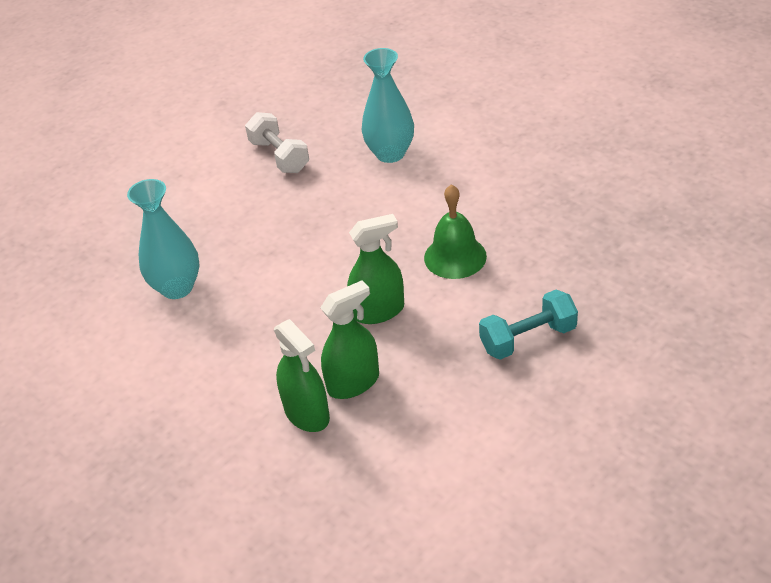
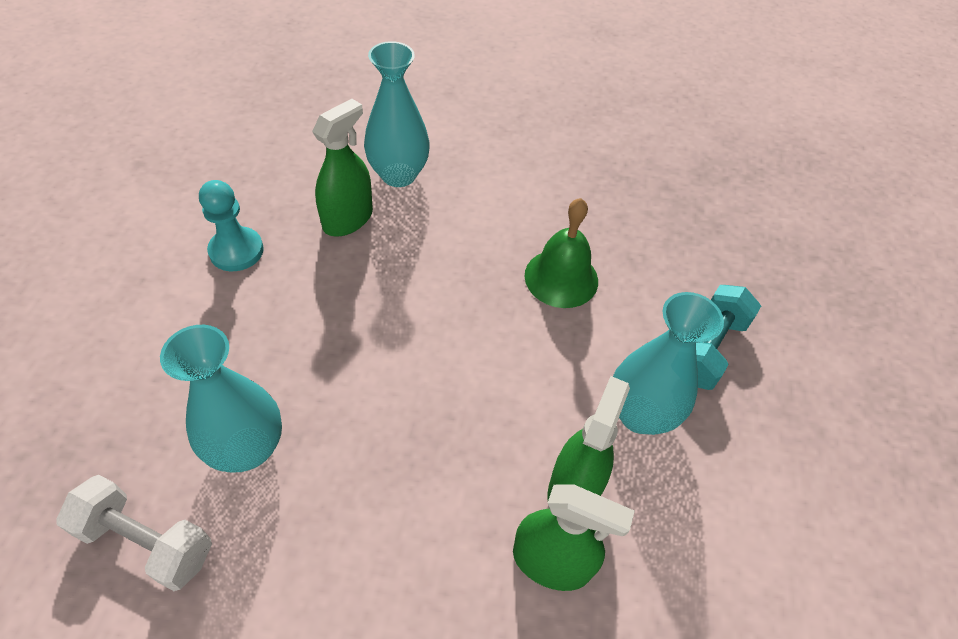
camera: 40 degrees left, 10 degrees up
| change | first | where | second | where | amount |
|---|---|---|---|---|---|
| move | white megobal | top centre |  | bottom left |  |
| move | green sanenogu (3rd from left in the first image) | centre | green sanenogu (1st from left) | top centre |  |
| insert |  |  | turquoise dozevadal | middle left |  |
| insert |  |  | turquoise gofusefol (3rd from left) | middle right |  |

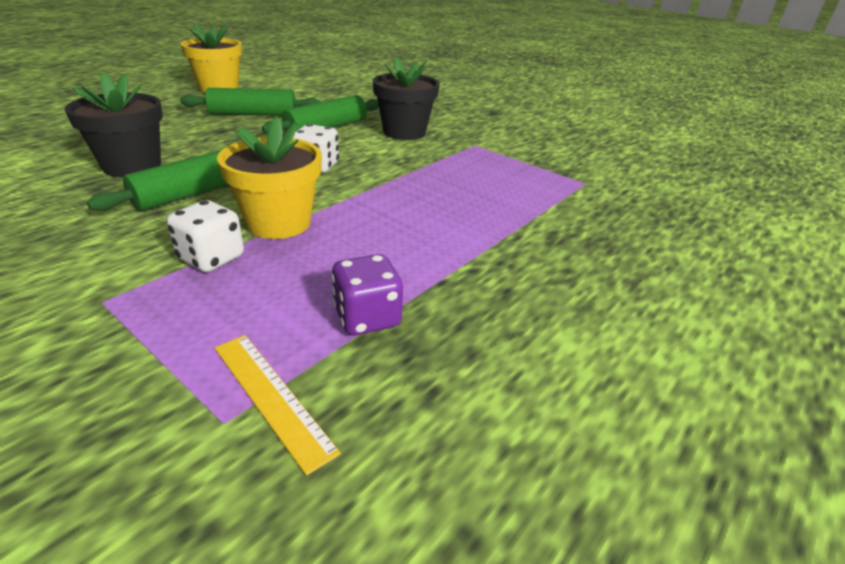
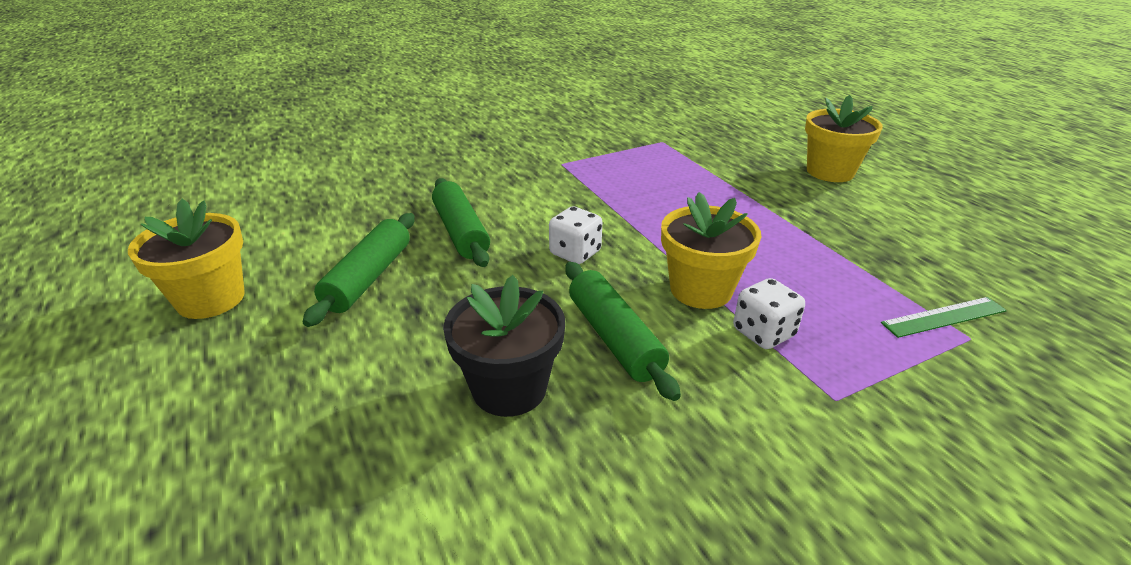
camera: 65 degrees left, 0 degrees up
| change | first | where | second | where | amount |
|---|---|---|---|---|---|
| delete | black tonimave (2nd from left) | top centre |  |  |  |
| delete | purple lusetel | centre |  |  |  |
| recolor | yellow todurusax | bottom left | green todurusax | middle right |  |
| insert |  |  | yellow tonimave (3rd from left) | top right |  |

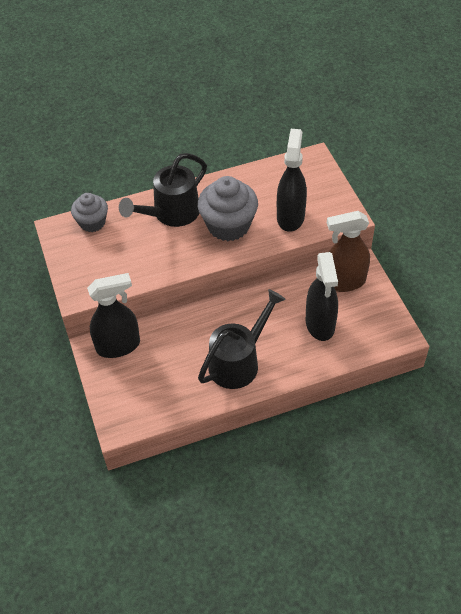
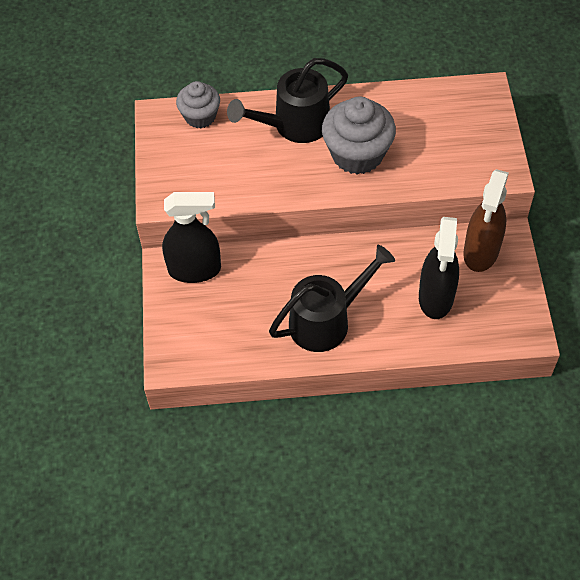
camera: 15 degrees right, 5 degrees up
| change | first | where | second | where | amount |
|---|---|---|---|---|---|
| delete | black sanenogu (2nd from left) | top centre |  |  |  |
| rotate | brown sanenogu | middle right |  | middle right | 75 degrees counterclockwise |

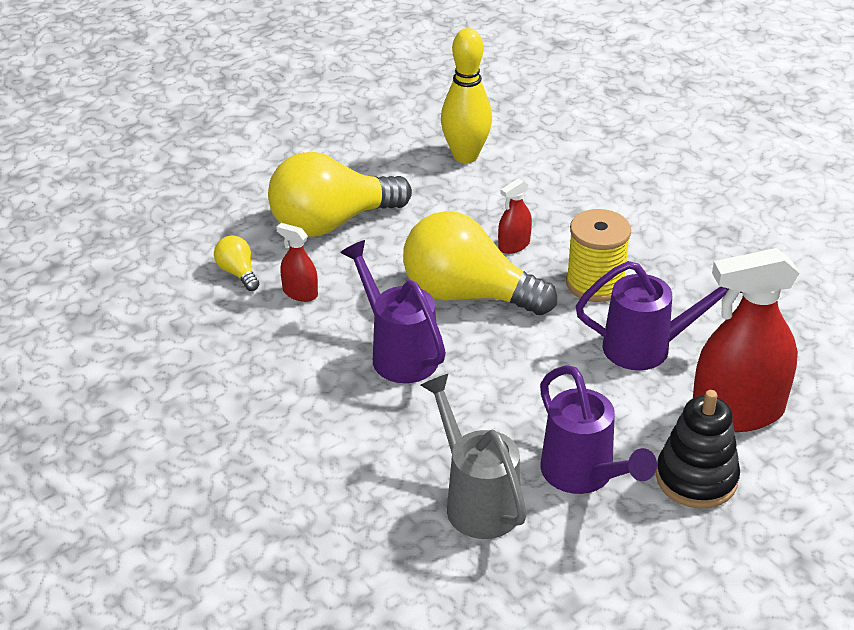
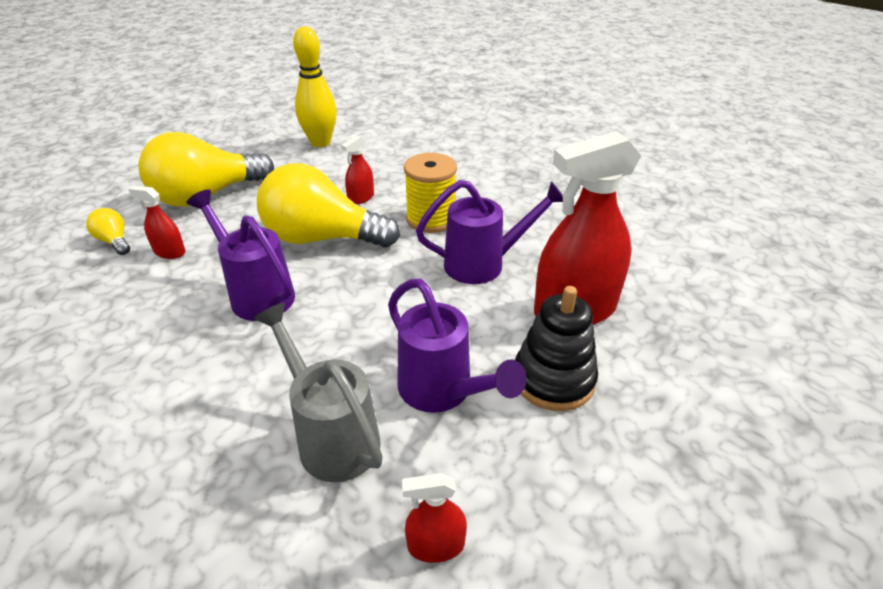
camera: 10 degrees left, 0 degrees up
| change | first | where | second | where | amount |
|---|---|---|---|---|---|
| insert |  |  | red sanenogu (3rd from left) | bottom centre |  |

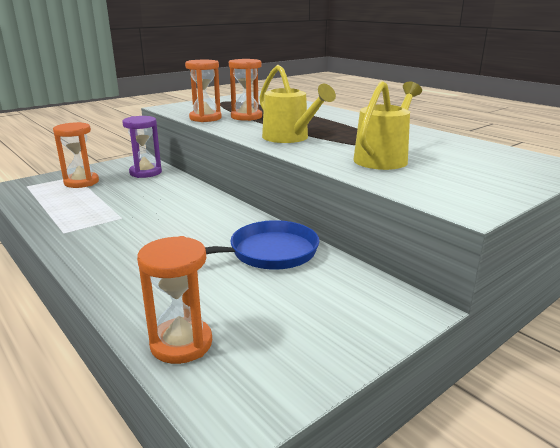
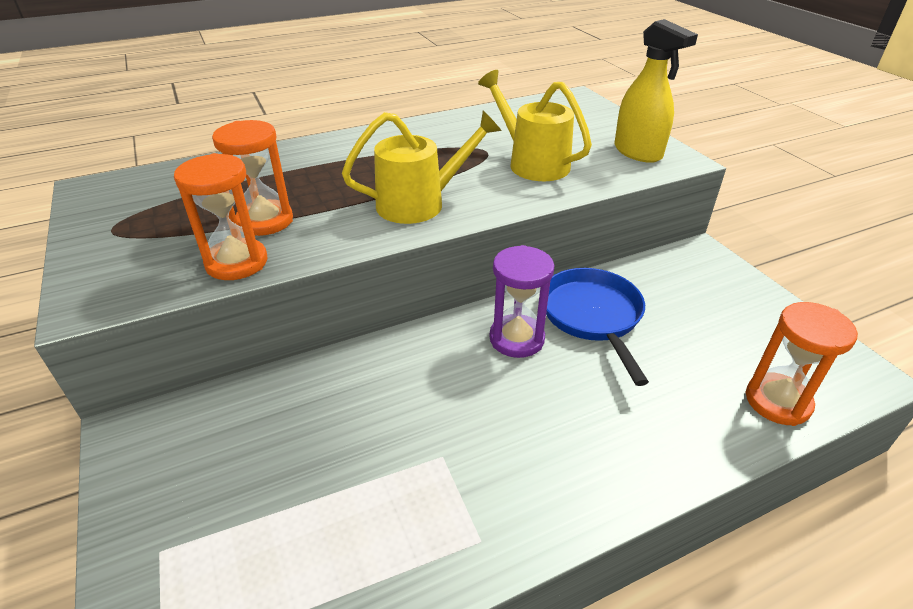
camera: 75 degrees left, 15 degrees up
| change | first | where | second | where | amount |
|---|---|---|---|---|---|
| move | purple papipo | top left |  | centre |  |
| delete | orange papipo (1st from left) | middle left |  |  |  |
| insert |  |  | yellow sanenogu | top right |  |

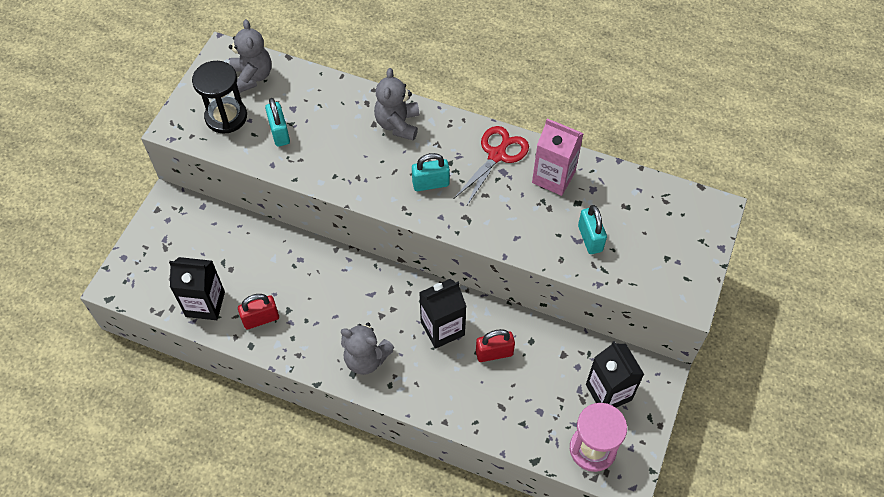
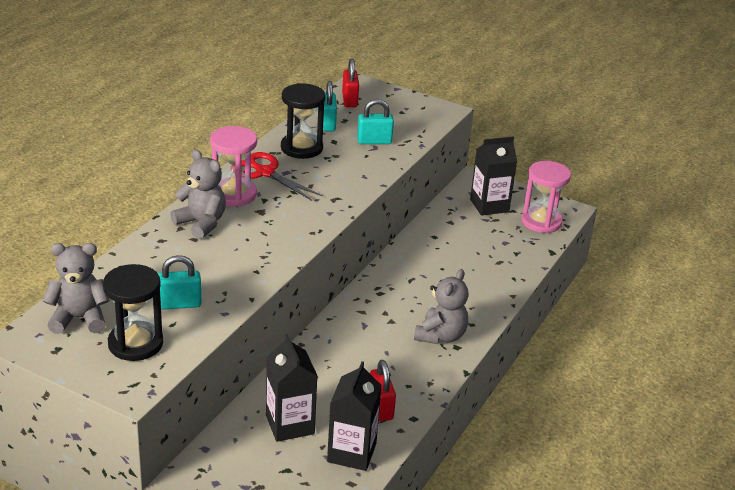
camera: 85 degrees left, 25 degrees down
| change | first | where | second | where | amount |
|---|---|---|---|---|---|
| rotate | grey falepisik (3rd from left in the first image) | top centre | grey falepisik (2nd from left) | middle left | 150 degrees counterclockwise |
| replace | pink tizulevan | top centre | black papipo (2nd from left) | top centre |  |
| move | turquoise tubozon (2nd from left) | centre |  | top centre |  |
| move | black tizulevan (2nd from left in the first image) | centre | black tizulevan (1st from left) | bottom centre |  |
| move | red tubozon (2nd from left in the first image) | bottom centre | red tubozon (1st from left) | top centre |  |
| insert |  |  | pink papipo (1st from left) | middle left |  |

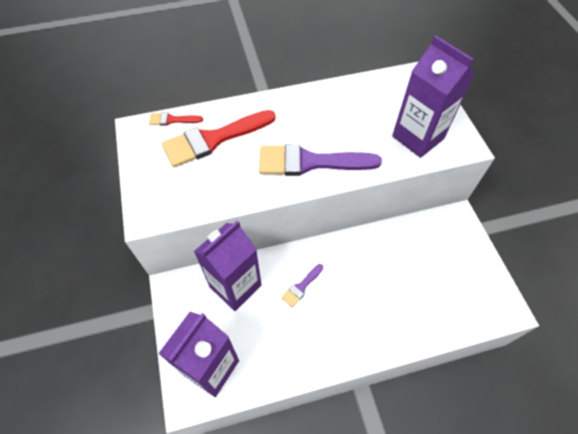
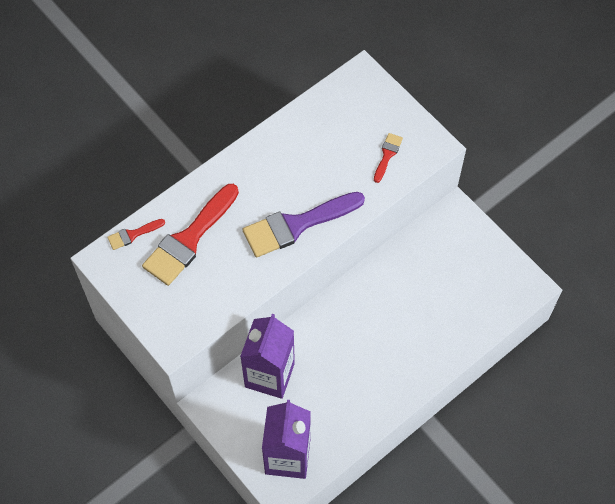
camera: 25 degrees left, 5 degrees up
| change | first | where | second | where | amount |
|---|---|---|---|---|---|
| replace | purple tizulevan (3rd from left) | top right | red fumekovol (3rd from left) | top centre |  |
| delete | purple fumekovol (1st from left) | centre |  |  |  |

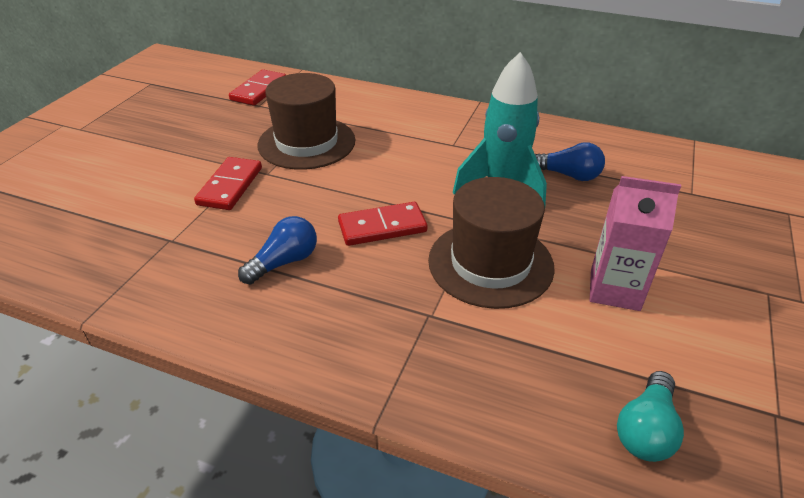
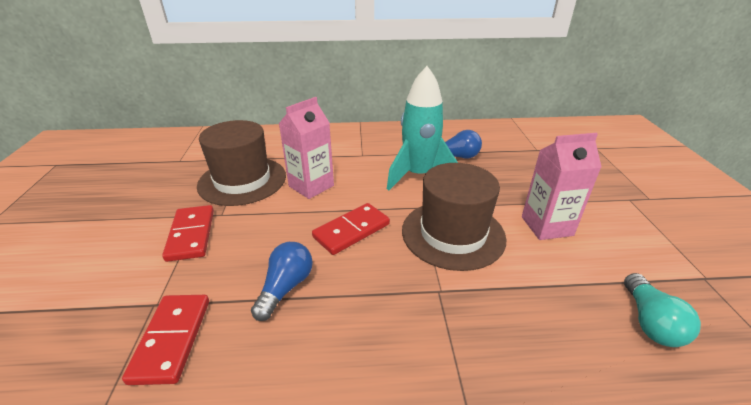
camera: 25 degrees left, 5 degrees down
| change | first | where | second | where | amount |
|---|---|---|---|---|---|
| move | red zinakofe (2nd from left in the first image) | top left | red zinakofe (1st from left) | bottom left |  |
| insert |  |  | pink tizulevan (1st from left) | centre |  |

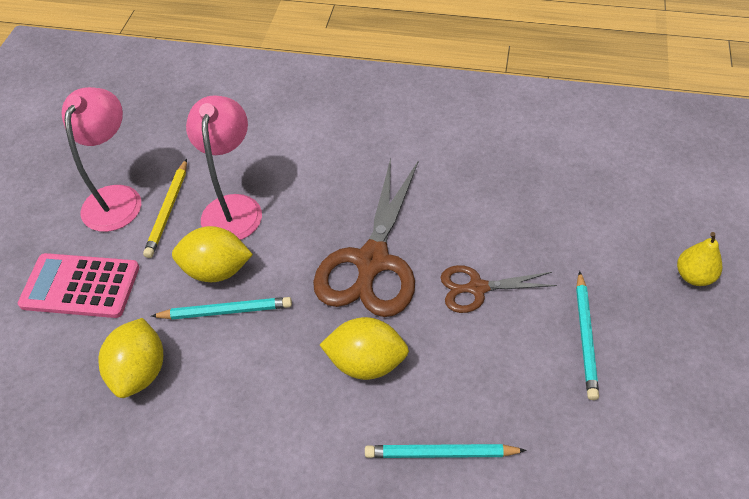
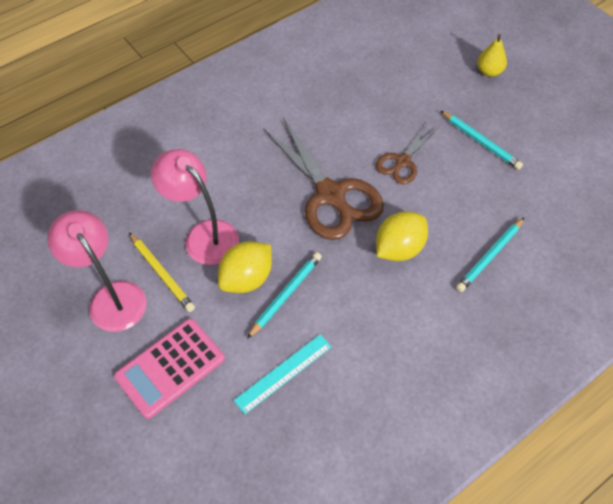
camera: 50 degrees left, 5 degrees up
| change | first | where | second | where | amount |
|---|---|---|---|---|---|
| replace | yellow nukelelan (1st from left) | bottom left | turquoise todurusax | bottom centre |  |

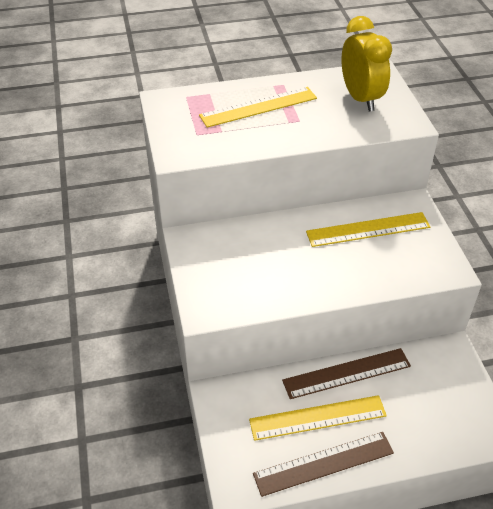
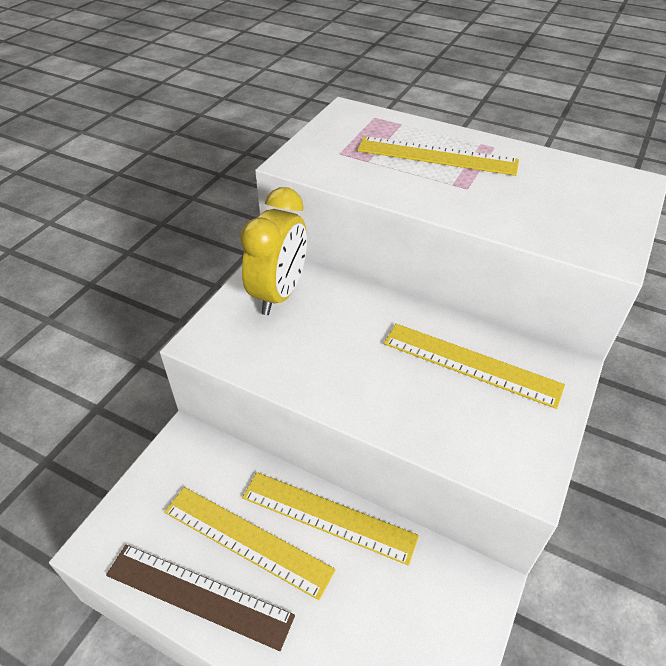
camera: 40 degrees right, 0 degrees up
| change | first | where | second | where | amount |
|---|---|---|---|---|---|
| move | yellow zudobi | top right |  | centre |  |
| recolor | brown todurusax (2nd from left) | bottom right | yellow todurusax (2nd from left) | bottom centre |  |

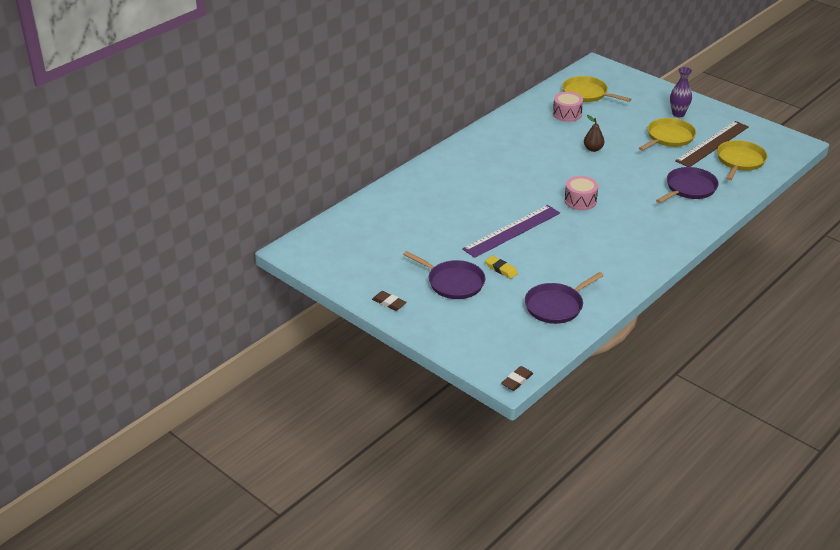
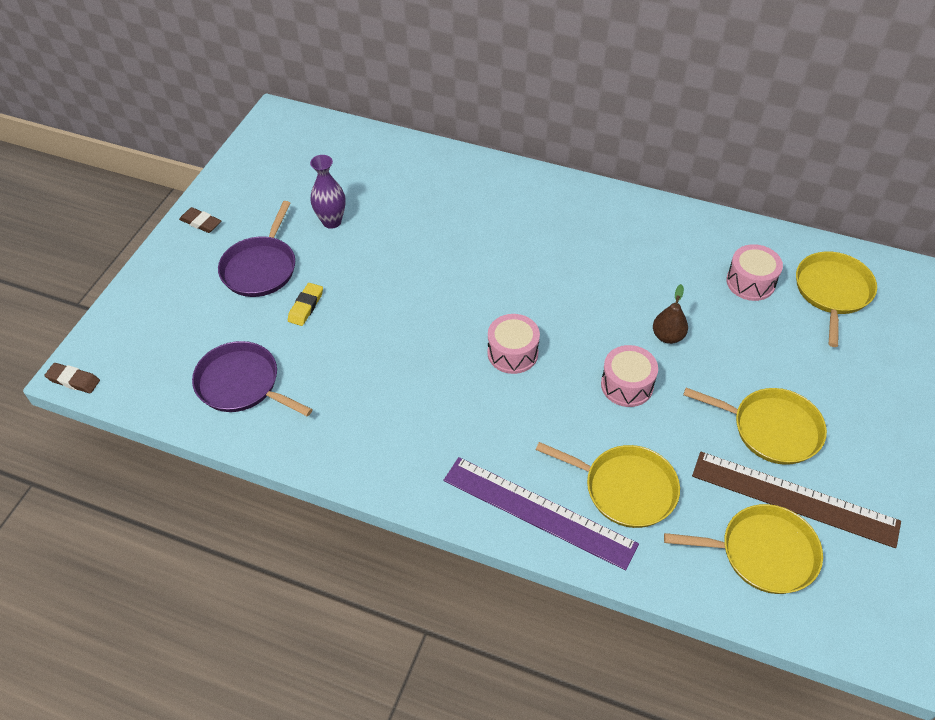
camera: 70 degrees right, 15 degrees up
| change | first | where | second | where | amount |
|---|---|---|---|---|---|
| move | purple gofusefol | top right |  | top centre |  |
| recolor | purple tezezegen (3rd from left) | middle right | yellow tezezegen (1st from left) | bottom centre |  |
| move | purple todurusax | centre |  | bottom centre |  |
| rotate | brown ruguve (1st from left in the first image) | centre | brown ruguve (2nd from left) | top left | 75 degrees counterclockwise |
| insert |  |  | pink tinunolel (2nd from left) | middle right |  |

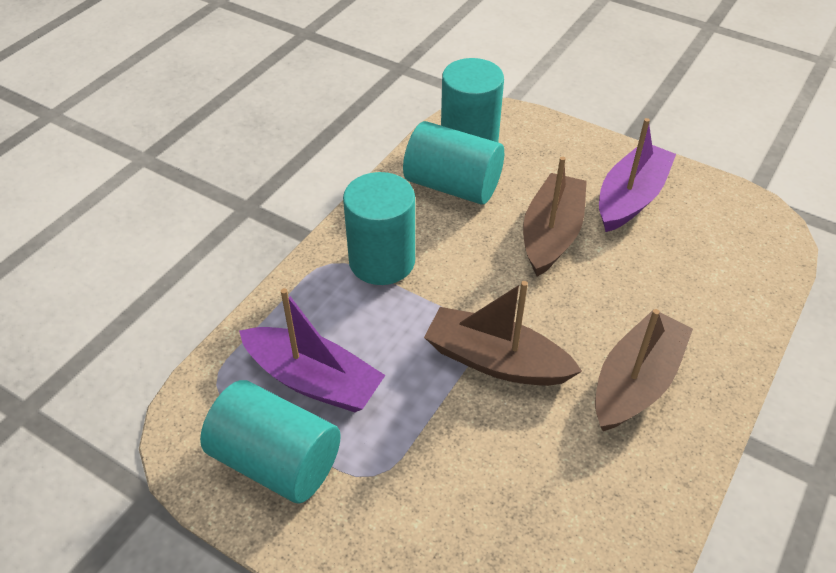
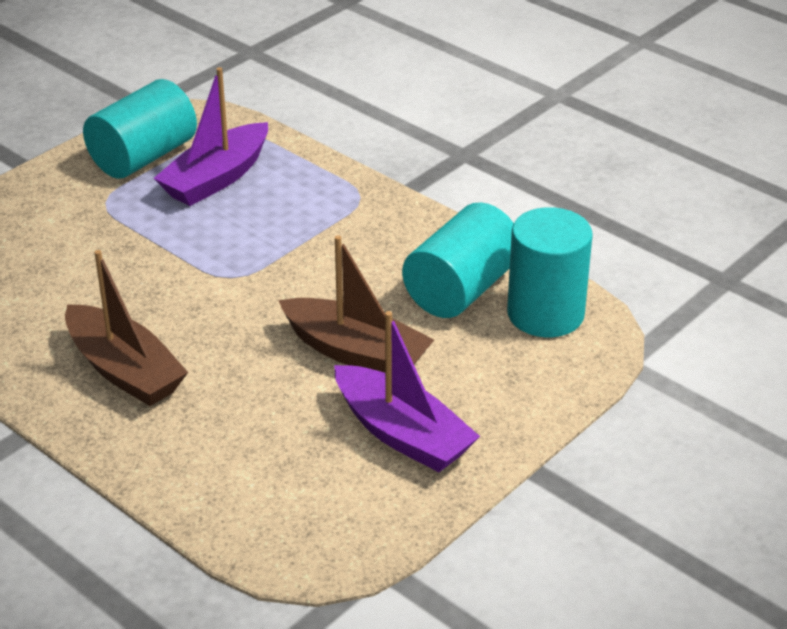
camera: 100 degrees right, 10 degrees down
| change | first | where | second | where | amount |
|---|---|---|---|---|---|
| delete | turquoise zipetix (2nd from left) | centre |  |  |  |
| delete | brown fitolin (1st from left) | centre |  |  |  |

